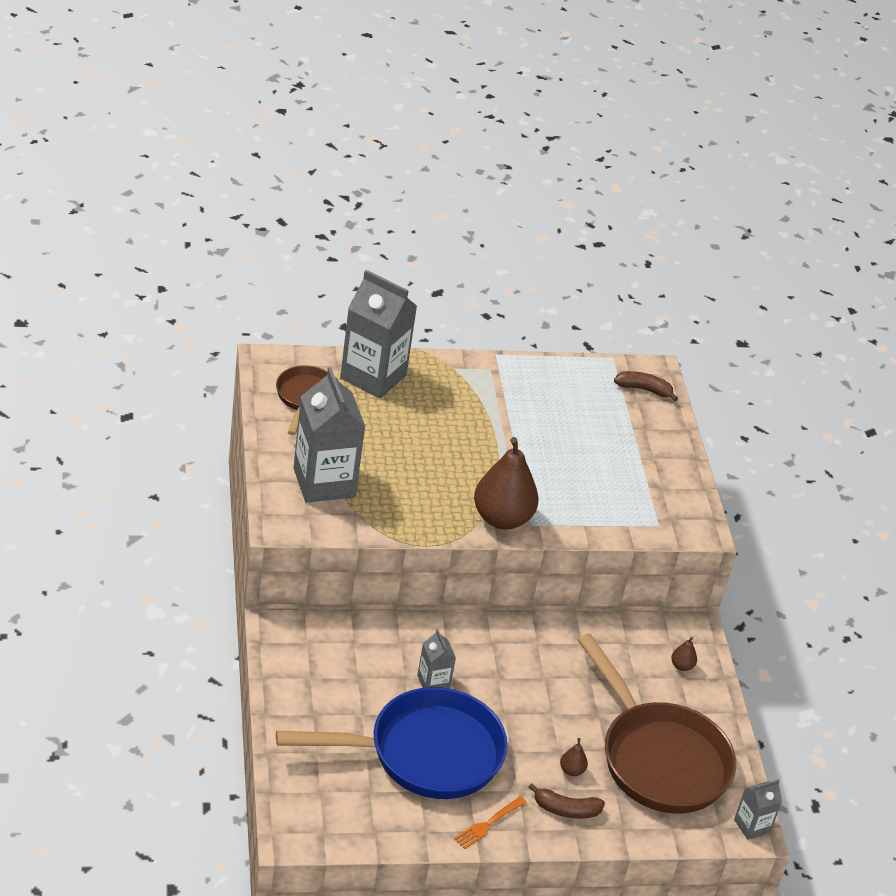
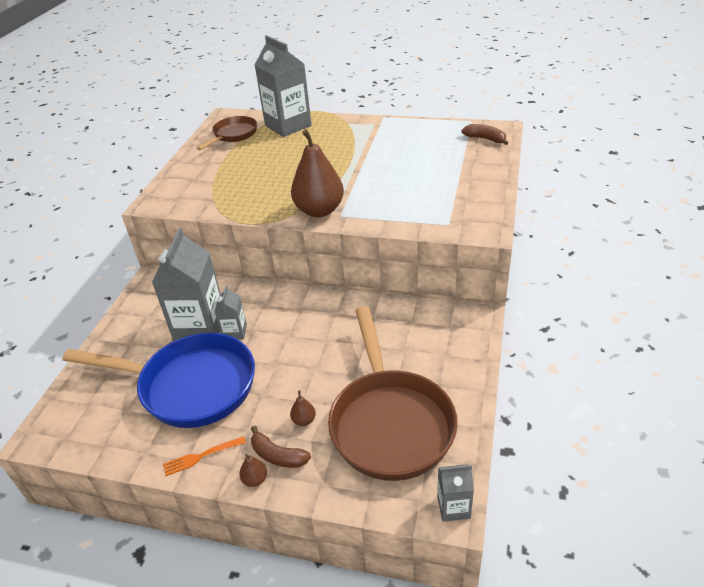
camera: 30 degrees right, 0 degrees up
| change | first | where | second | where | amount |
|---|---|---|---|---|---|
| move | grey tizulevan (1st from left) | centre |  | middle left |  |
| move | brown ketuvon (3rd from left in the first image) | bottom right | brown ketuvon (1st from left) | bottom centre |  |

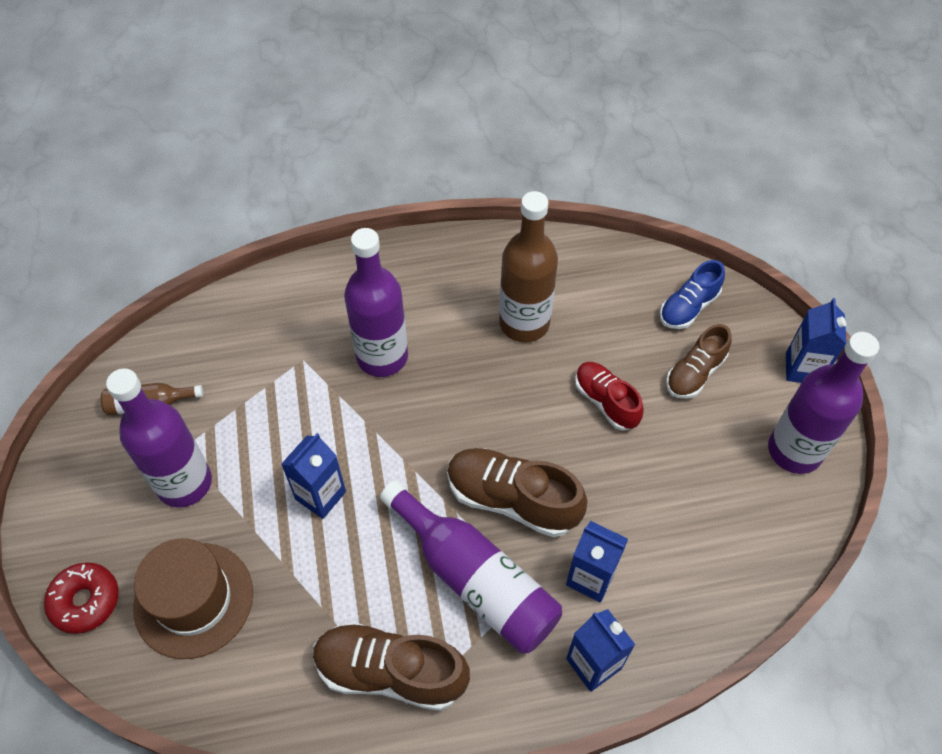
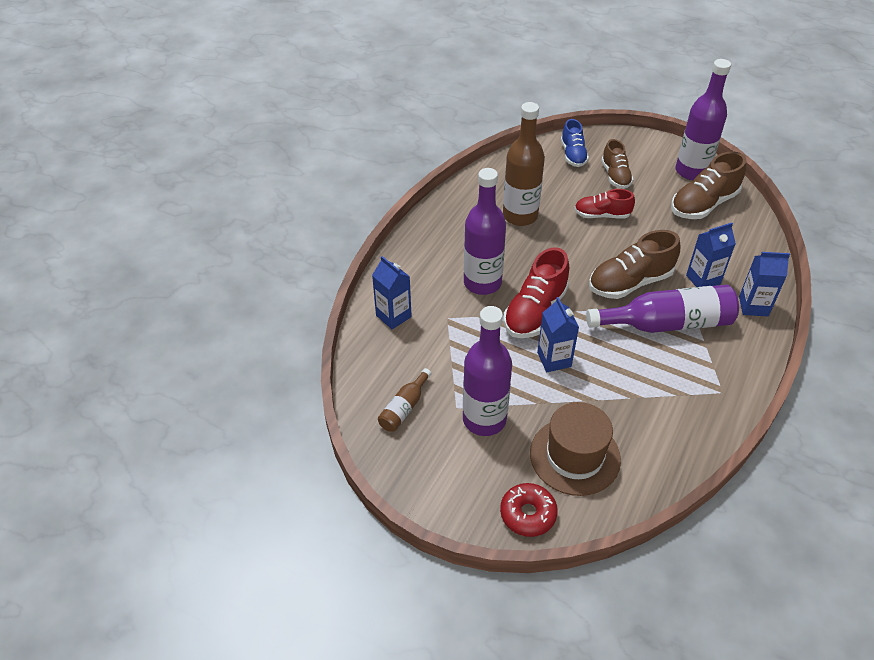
camera: 50 degrees left, 10 degrees down
| change | first | where | second | where | amount |
|---|---|---|---|---|---|
| move | blue tizulevan (4th from left in the first image) | middle right | blue tizulevan (1st from left) | centre |  |
| move | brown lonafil (1st from left in the first image) | bottom centre | brown lonafil (3rd from left) | top right |  |
| insert |  |  | red lonafil (1st from left) | centre |  |

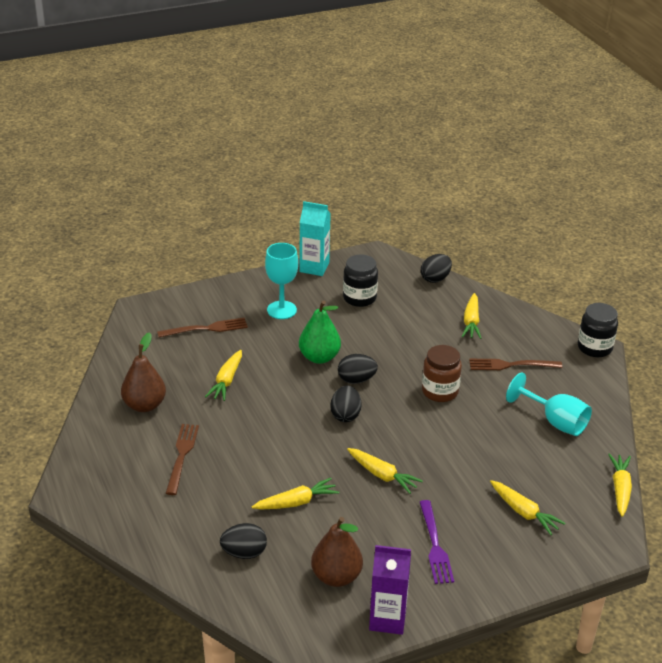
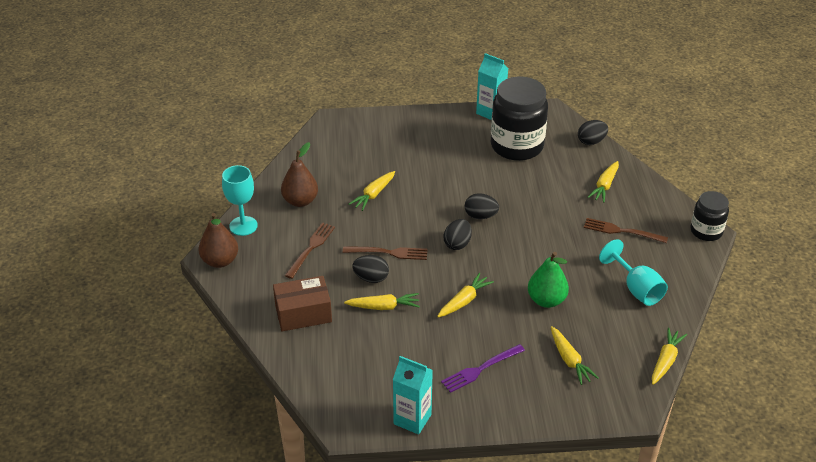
camera: 20 degrees right, 5 degrees up
| change | first | where | second | where | amount |
|---|---|---|---|---|---|
| move | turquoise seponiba (1st from left) | centre |  | middle left |  |
| resize | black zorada (1st from left) | centre |  | top centre | x1.80 |
| move | green ketuvon | centre |  | middle right |  |
| move | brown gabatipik (2nd from left) | middle left |  | centre |  |
| delete | brown zorada | middle right |  |  |  |
| rotate | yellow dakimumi (3rd from left) | bottom centre |  | centre | 105 degrees counterclockwise |
| rotate | purple gabatipik | bottom centre |  | bottom centre | 45 degrees clockwise |
| move | brown ketuvon (2nd from left in the first image) | bottom centre | brown ketuvon (1st from left) | middle left |  |
| move | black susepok (1st from left) | bottom centre |  | centre |  |
| recolor | purple tizulevan | bottom centre | turquoise tizulevan (1st from left) | bottom centre |  |
| insert |  |  | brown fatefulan | centre |  |

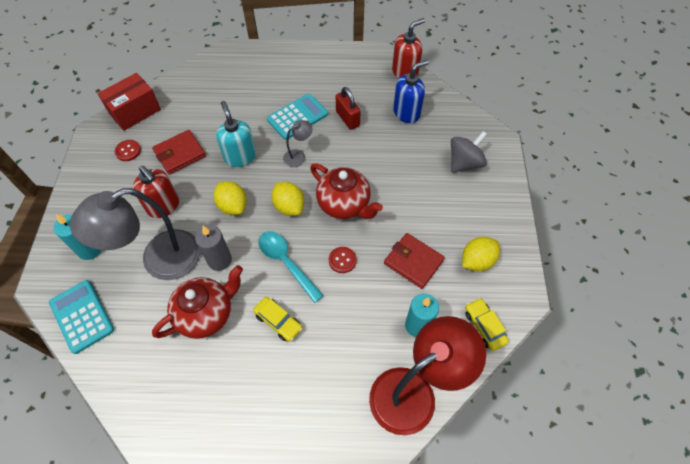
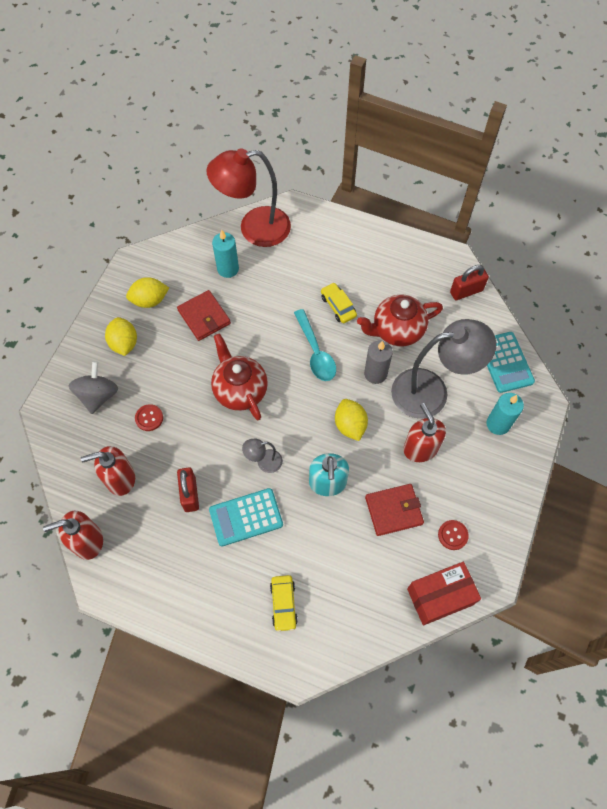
camera: 160 degrees left, 5 degrees up
| change | first | where | second | where | amount |
|---|---|---|---|---|---|
| recolor | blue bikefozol | top centre | red bikefozol (2nd from left) | middle left |  |
| rotate | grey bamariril | top right |  | middle left | 120 degrees clockwise |
| move | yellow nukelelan (2nd from left in the first image) | centre | yellow nukelelan (1st from left) | middle left |  |
| move | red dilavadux (2nd from left in the first image) | centre | red dilavadux (1st from left) | middle left |  |
| move | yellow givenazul (2nd from left in the first image) | bottom right | yellow givenazul (1st from left) | bottom centre |  |
| insert |  |  | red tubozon (2nd from left) | middle right |  |

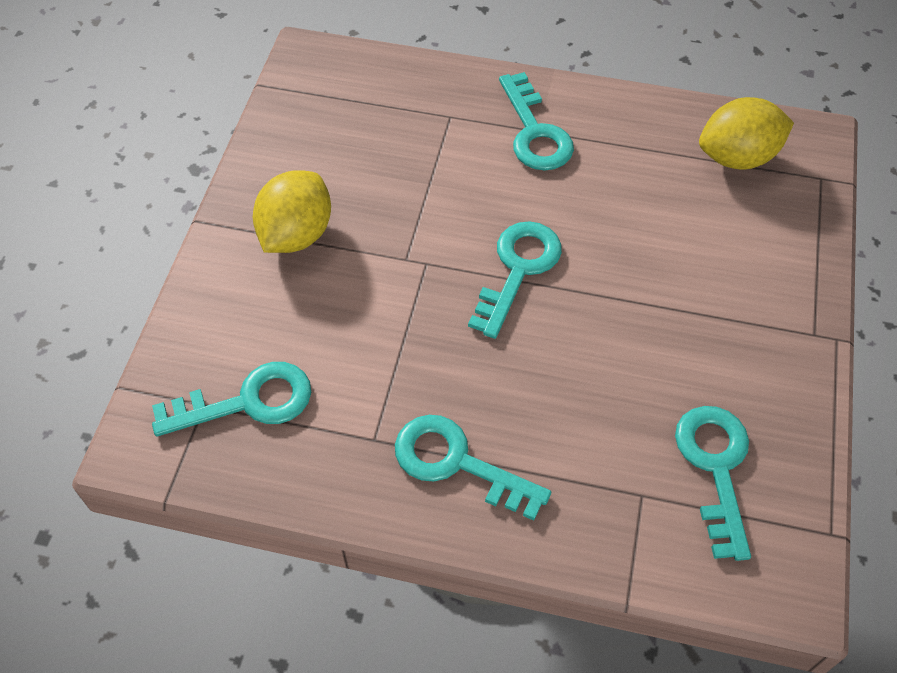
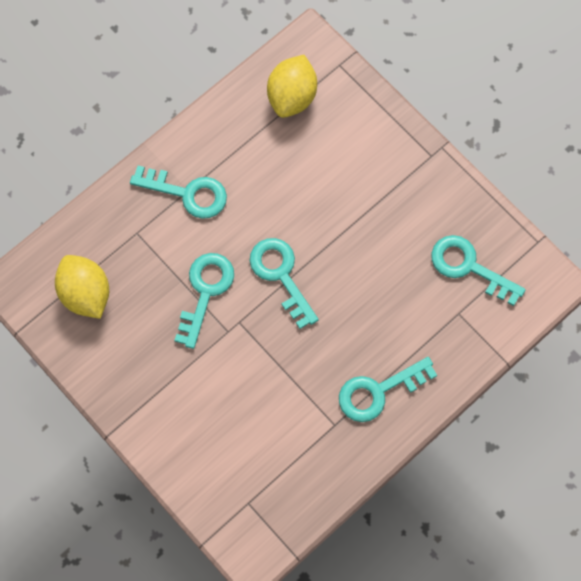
camera: 55 degrees left, 15 degrees up
| change | first | where | second | where | amount |
|---|---|---|---|---|---|
| move | yellow nukelelan (1st from left) | top left |  | middle left |  |
| move | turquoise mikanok (1st from left in the first image) | middle left | turquoise mikanok (2nd from left) | centre |  |

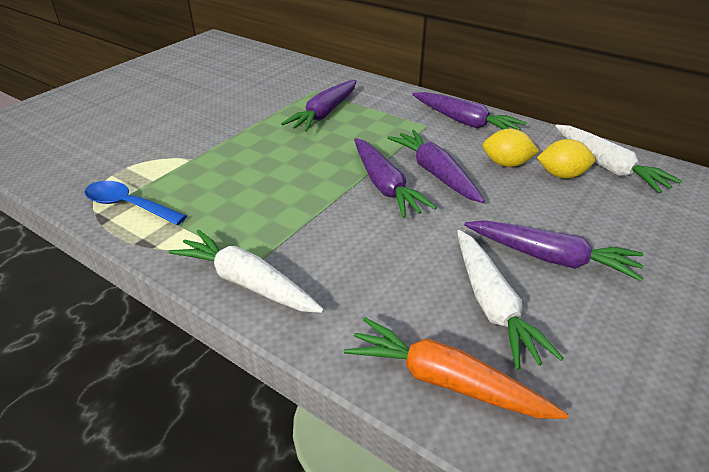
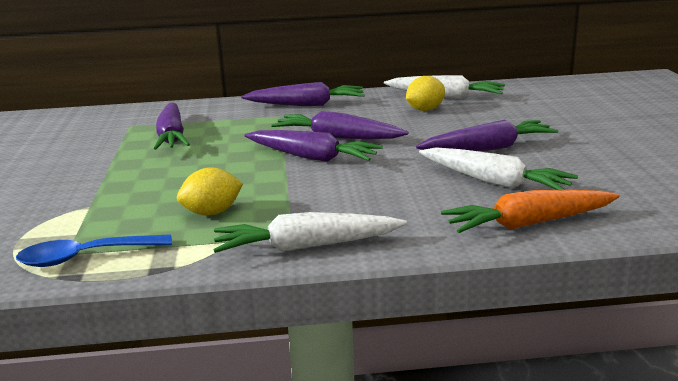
camera: 40 degrees left, 15 degrees down
| change | first | where | second | where | amount |
|---|---|---|---|---|---|
| move | yellow nukelelan (1st from left) | top right |  | middle left |  |

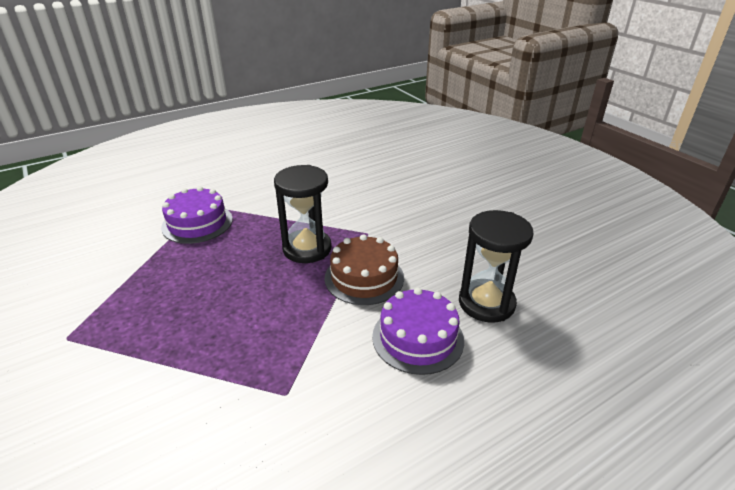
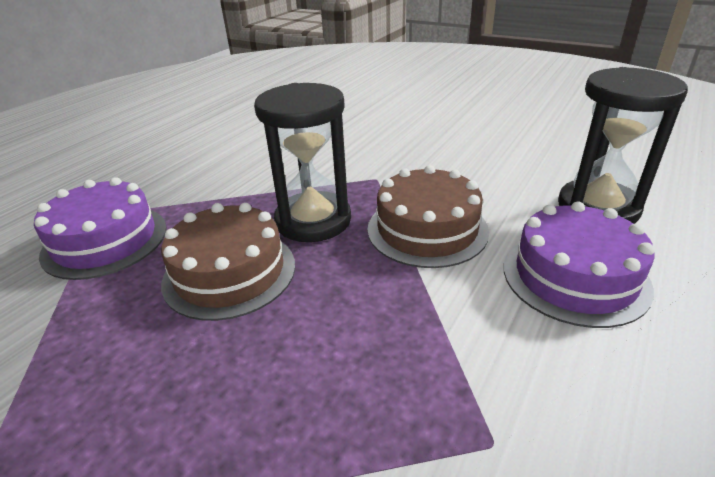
camera: 25 degrees left, 0 degrees up
| change | first | where | second | where | amount |
|---|---|---|---|---|---|
| insert |  |  | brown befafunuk (1st from left) | middle left |  |

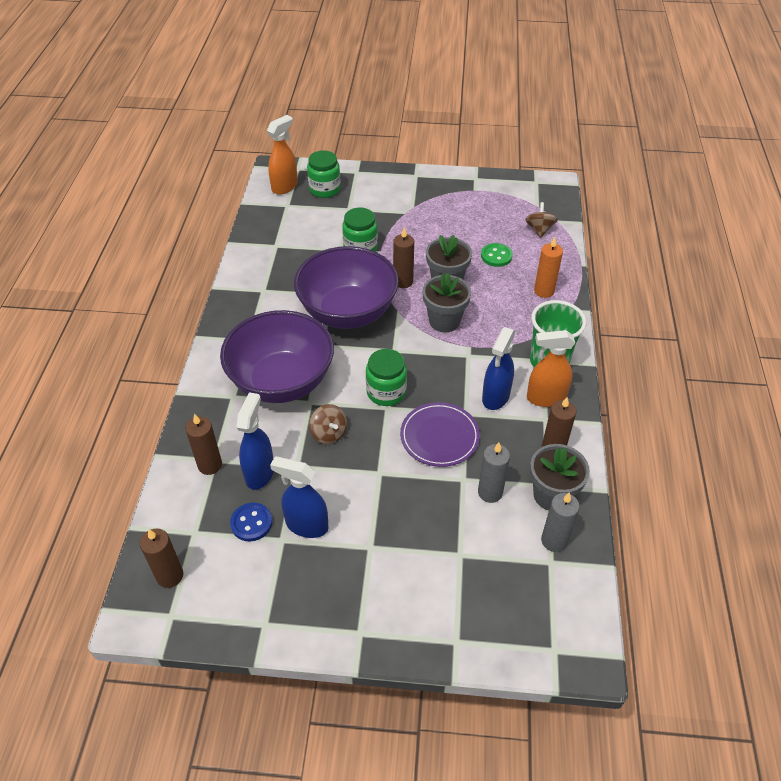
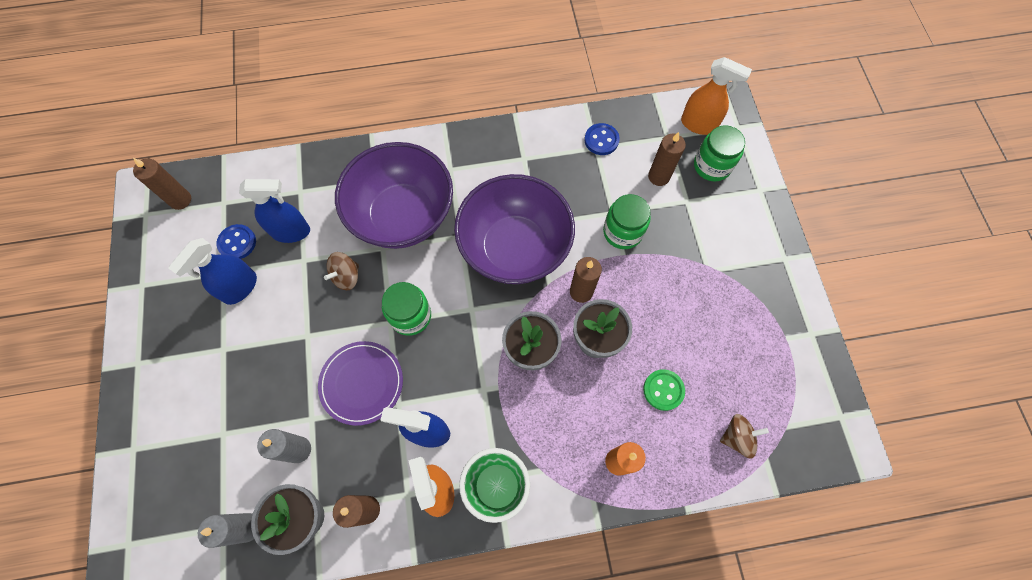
camera: 75 degrees right, 20 degrees up
| change | first | where | second | where | amount |
|---|---|---|---|---|---|
| move | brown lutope (2nd from left in the first image) | middle left | brown lutope (4th from left) | top centre |  |
| rotate | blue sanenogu (2nd from left in the first image) | centre | blue sanenogu (1st from left) | middle left | 150 degrees counterclockwise |
| insert |  |  | blue dilavadux (2nd from left) | top centre |  |

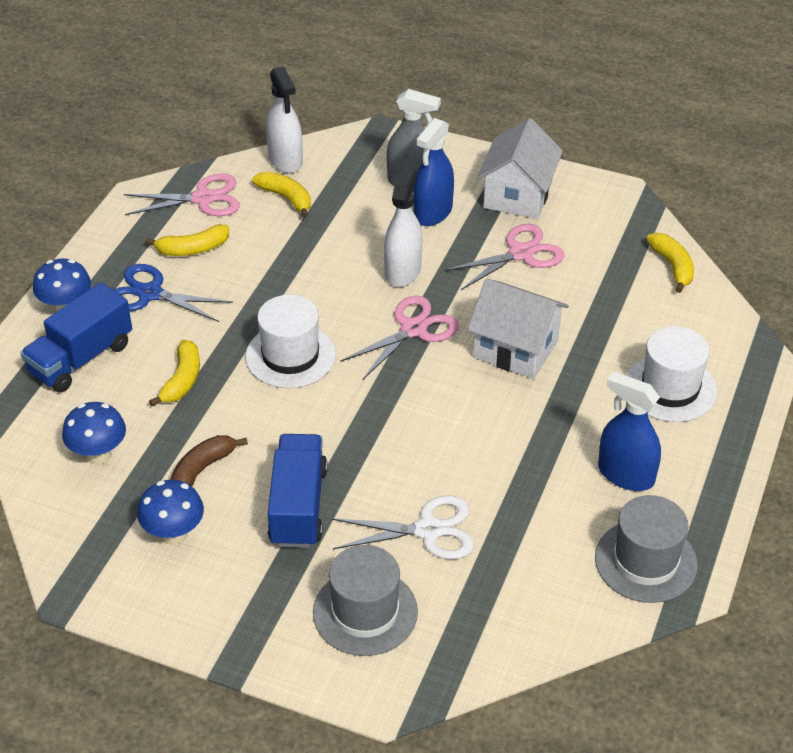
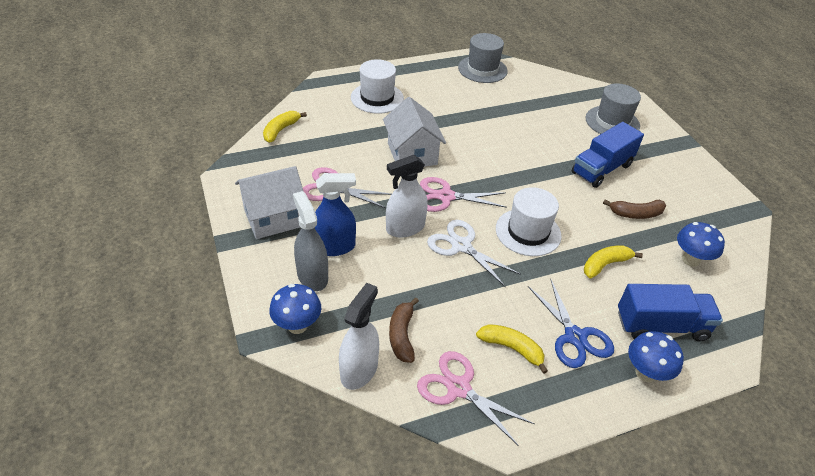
camera: 135 degrees left, 0 degrees up
| change | first | where | second | where | amount |
|---|---|---|---|---|---|
| recolor | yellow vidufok (3rd from left) | top centre | brown vidufok (1st from left) | bottom centre |  |
| delete | blue sanenogu (2nd from left) | middle right |  |  |  |
| move | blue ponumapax (3rd from left in the first image) | bottom left | blue ponumapax (1st from left) | centre |  |
| move | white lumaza | bottom centre |  | centre |  |

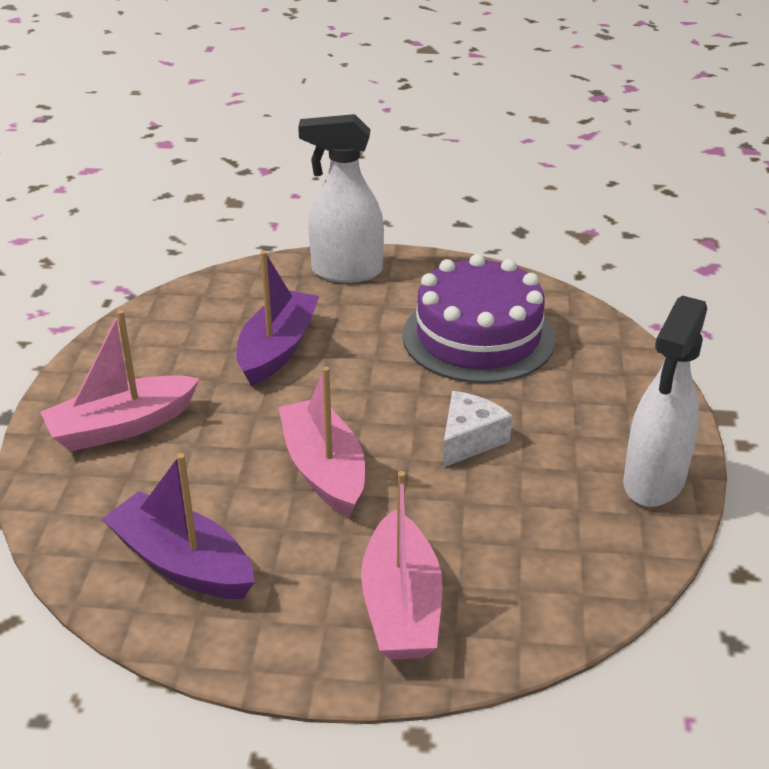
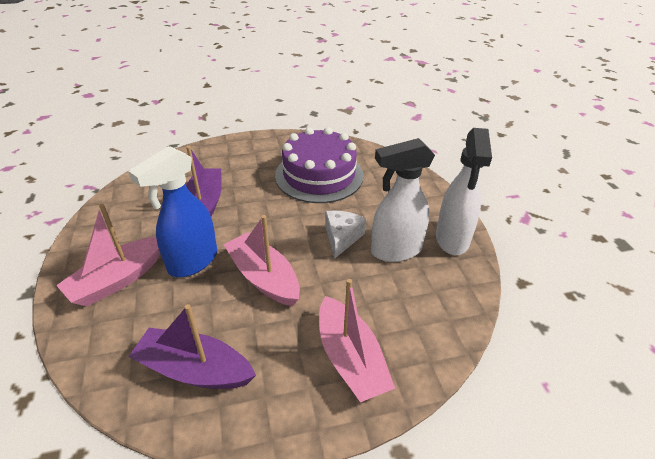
camera: 20 degrees left, 5 degrees up
| change | first | where | second | where | amount |
|---|---|---|---|---|---|
| move | white sanenogu (1st from left) | top centre |  | centre |  |
| insert |  |  | blue sanenogu | middle left |  |

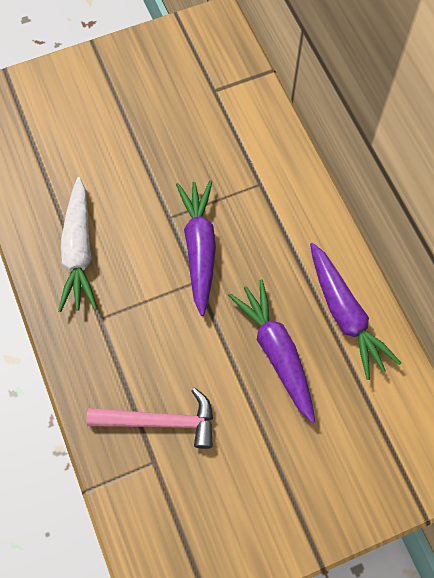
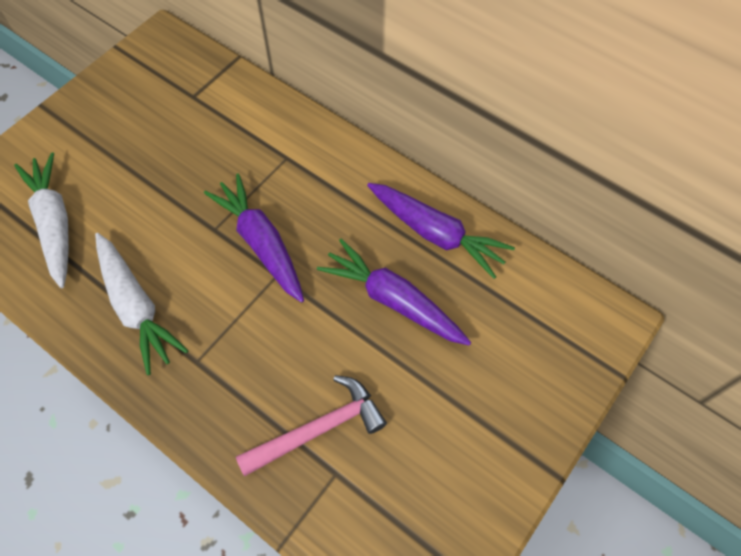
camera: 30 degrees left, 5 degrees down
| change | first | where | second | where | amount |
|---|---|---|---|---|---|
| insert |  |  | white dakimumi (1st from left) | middle left |  |

